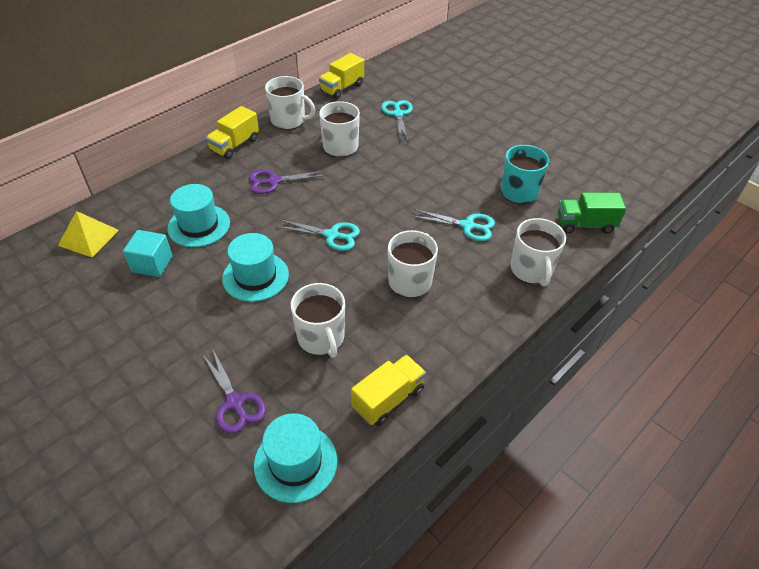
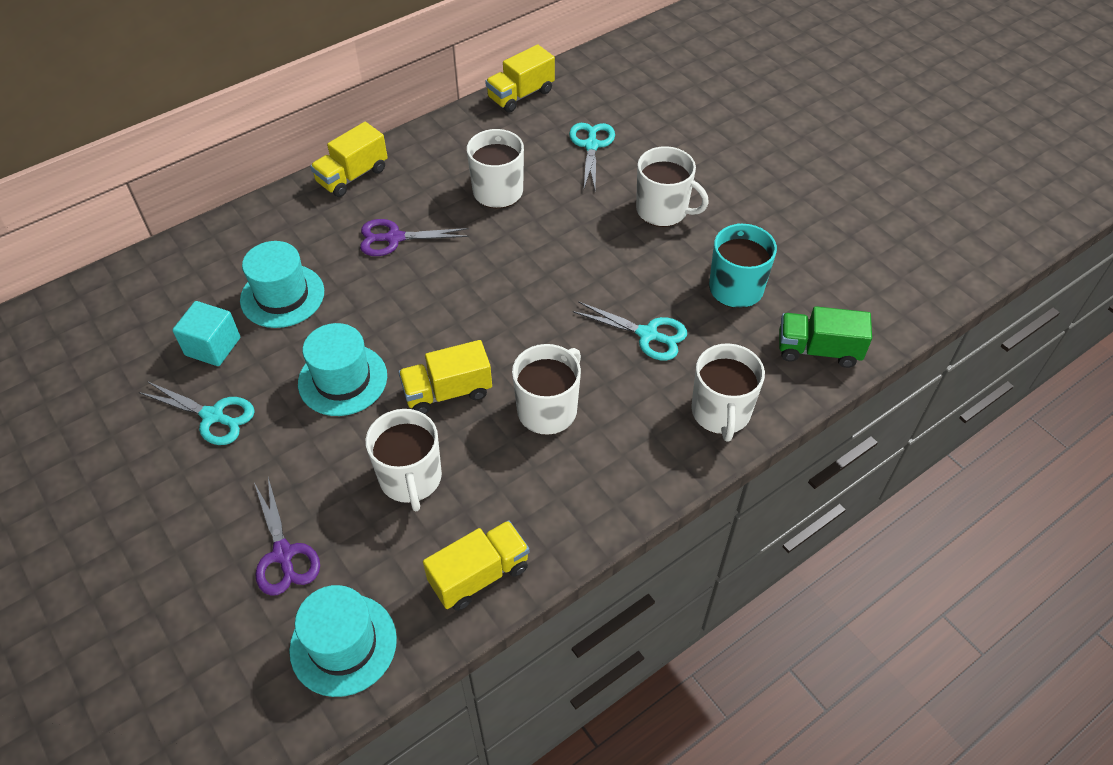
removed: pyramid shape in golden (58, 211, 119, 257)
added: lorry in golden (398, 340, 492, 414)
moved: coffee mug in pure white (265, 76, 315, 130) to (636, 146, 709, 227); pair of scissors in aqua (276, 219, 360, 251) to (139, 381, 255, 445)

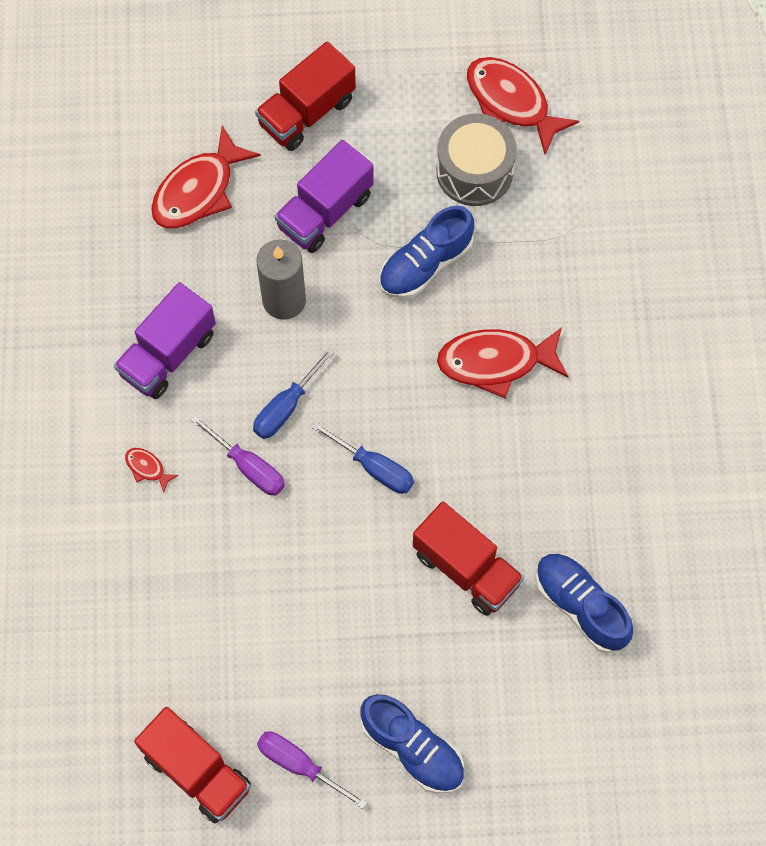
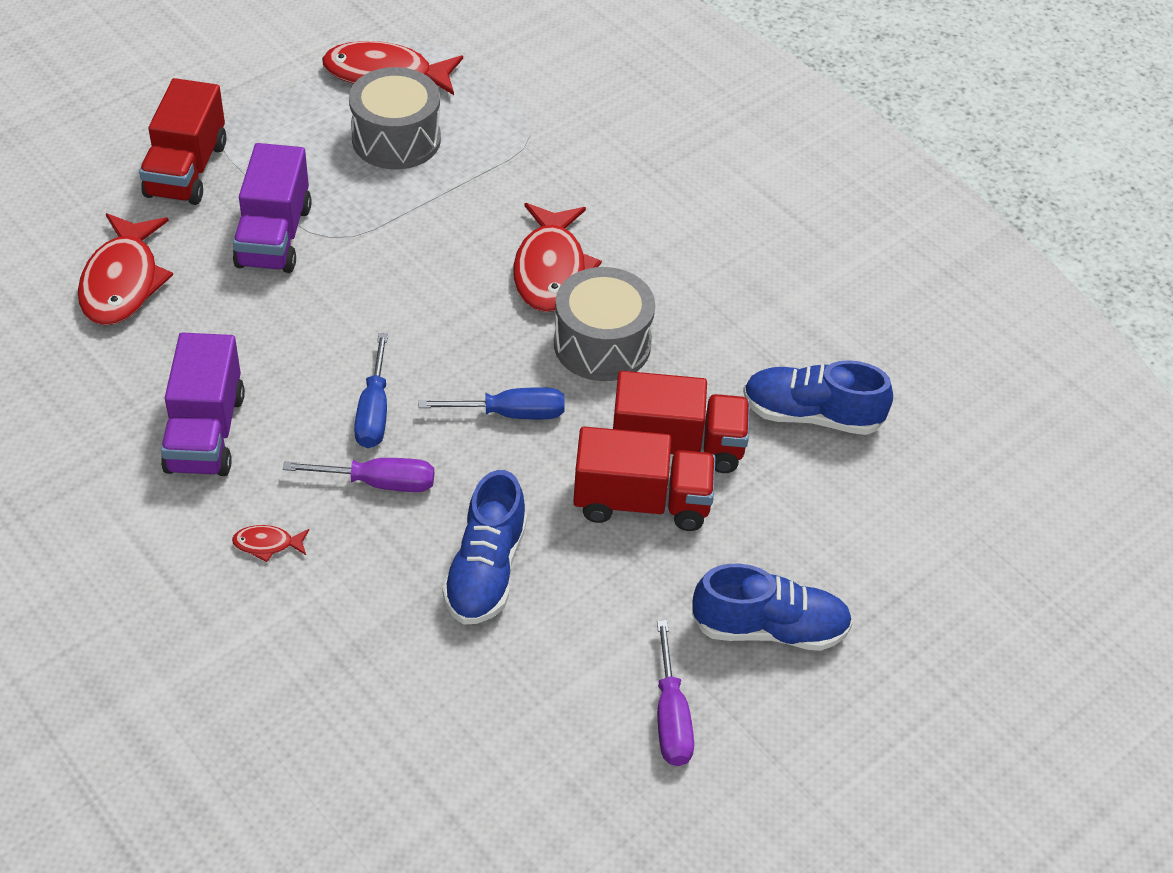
removed: pillar candle in gray (256, 239, 306, 320)
added: snare drum in gray (554, 267, 655, 381)
moved: lorry in red (134, 707, 251, 823) to (573, 427, 716, 531); lace-up shoe in cobalt (379, 205, 474, 299) to (442, 470, 527, 625)
turned: flat screwdriver in royal purple (257, 731, 367, 809) = (657, 620, 694, 766) 90 degrees counterclockwise; fish figure in red (437, 327, 568, 399) = (513, 203, 602, 312) 45 degrees counterclockwise

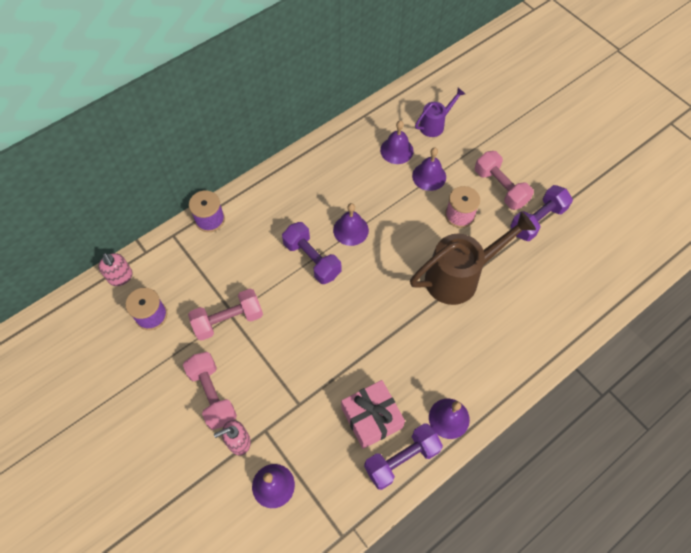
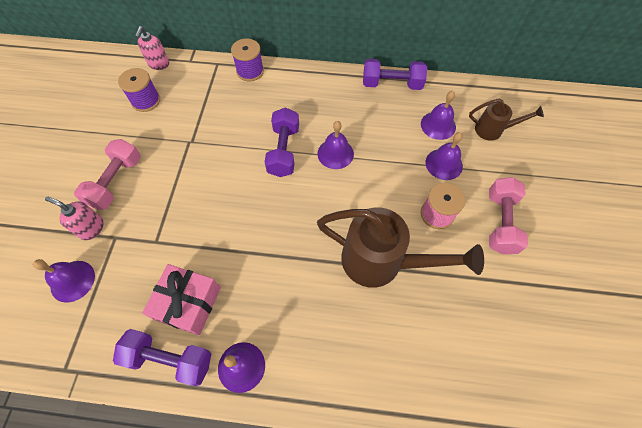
removed: dumbbell in rosy (188, 289, 263, 341)
moved: dumbbell in royal purple (510, 185, 573, 241) to (363, 59, 427, 90)
recoloured: watering can in royal purple (415, 88, 465, 137) to watering can in dark brown (469, 98, 544, 141)

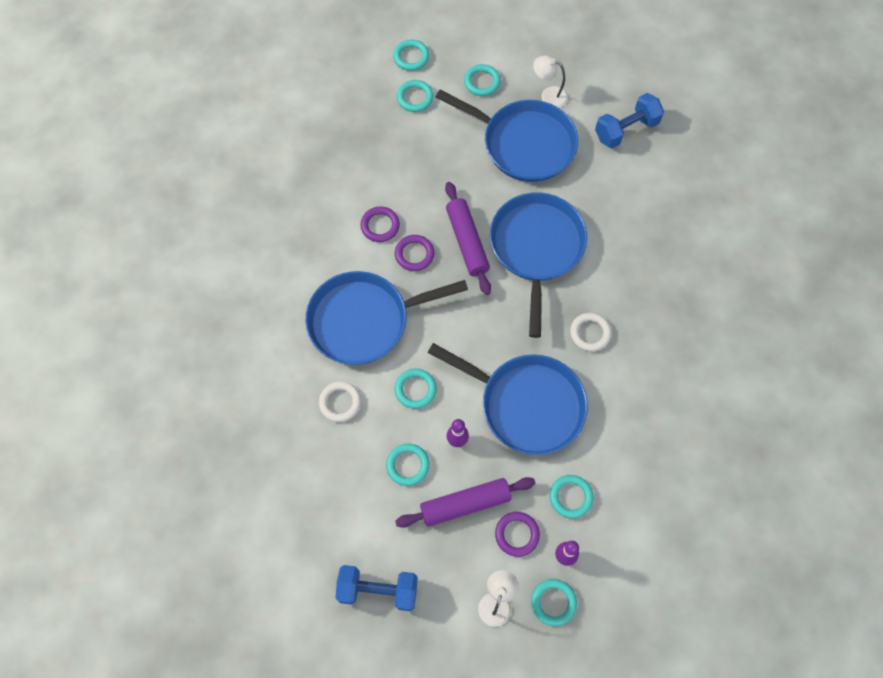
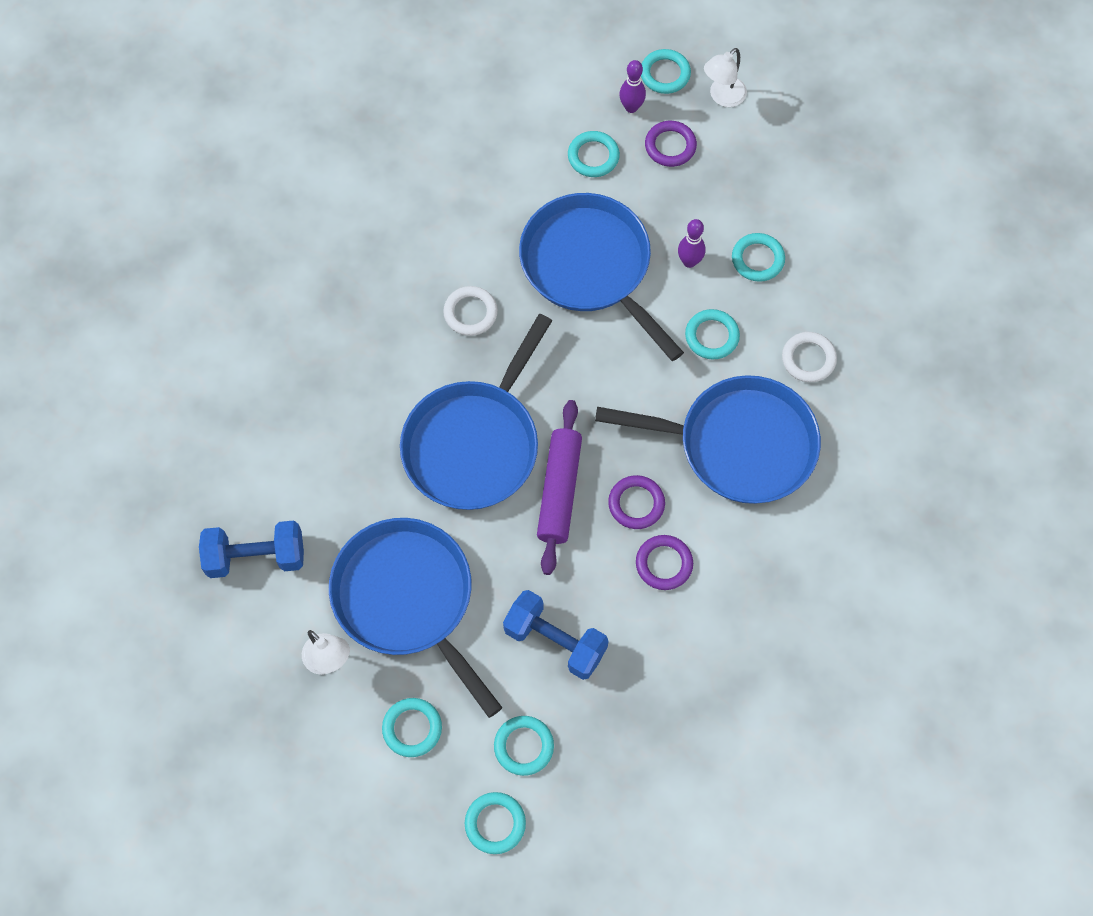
removed: dough roller in royal purple (395, 477, 535, 528)
moved: dumbbell in cobalt (335, 565, 418, 611) to (503, 590, 609, 680)

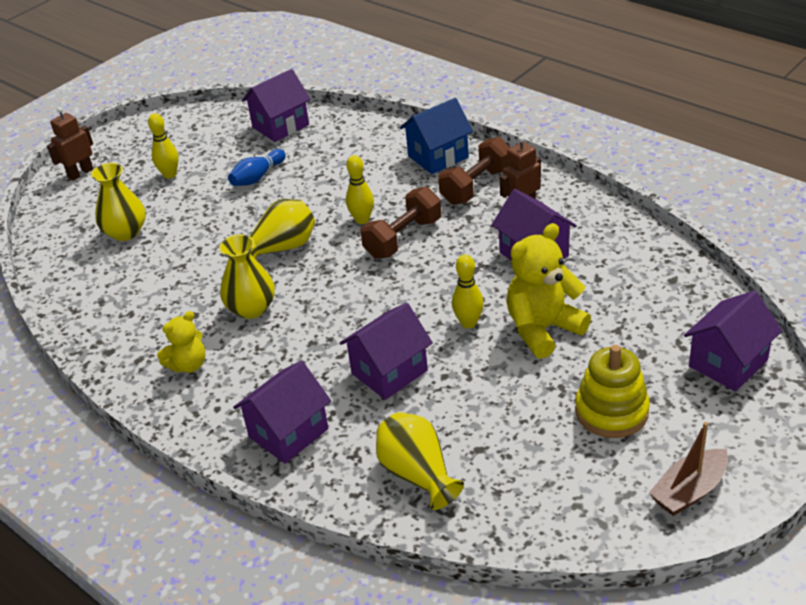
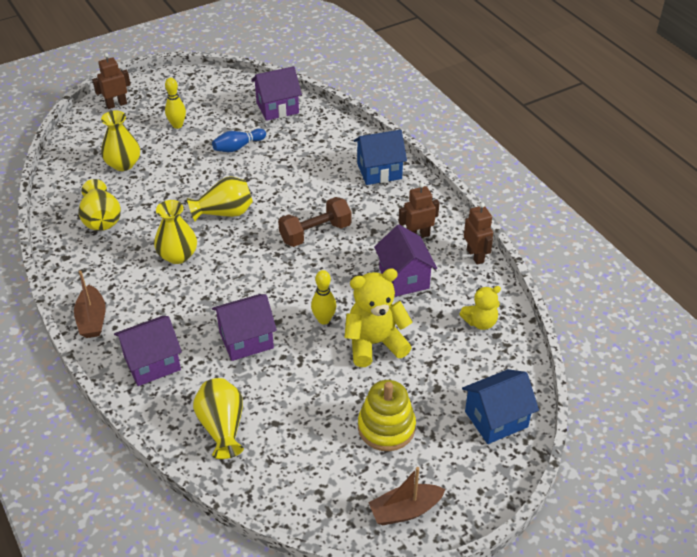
removed: bowling pin in golden (346, 155, 374, 224); dumbbell in dark brown (438, 137, 511, 205)
added: toy boat in dark brown (74, 271, 106, 338); tall vase in golden (79, 179, 121, 231); robot in dark brown (464, 202, 493, 265)
moved: teddy in golden (157, 311, 205, 373) to (459, 286, 501, 330)
recoloured: cottage in royal purple (684, 291, 782, 391) to cottage in cobalt (462, 369, 539, 444)

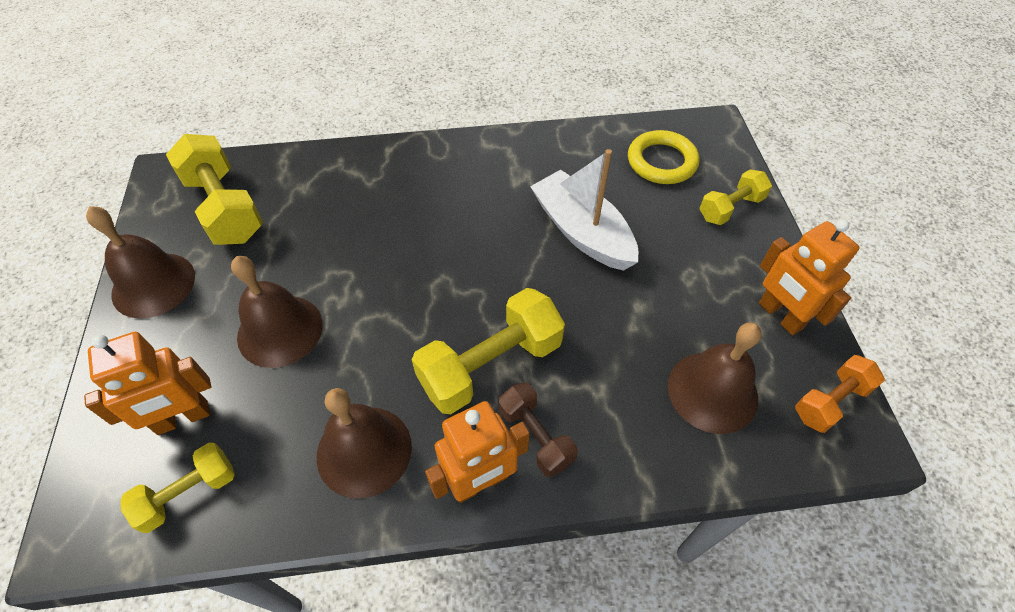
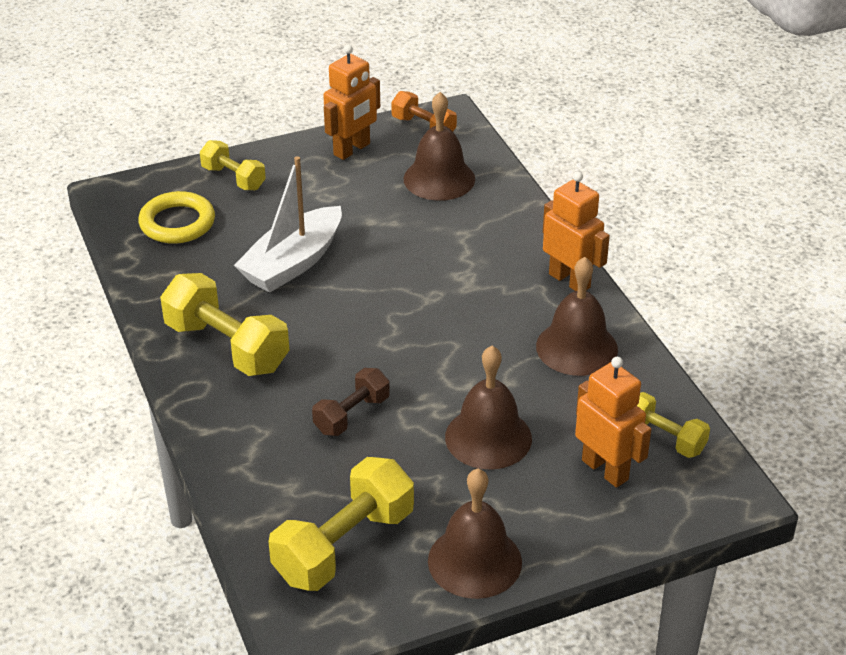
moved: dumbbell in golden (412, 288, 565, 414) to (160, 273, 289, 376); dumbbell in dark brown (499, 382, 578, 477) to (312, 368, 390, 436)

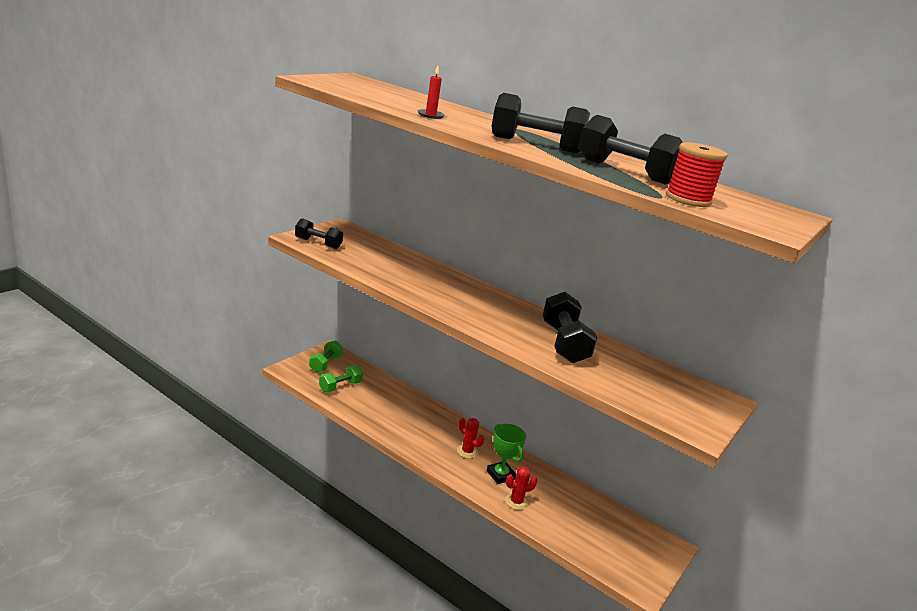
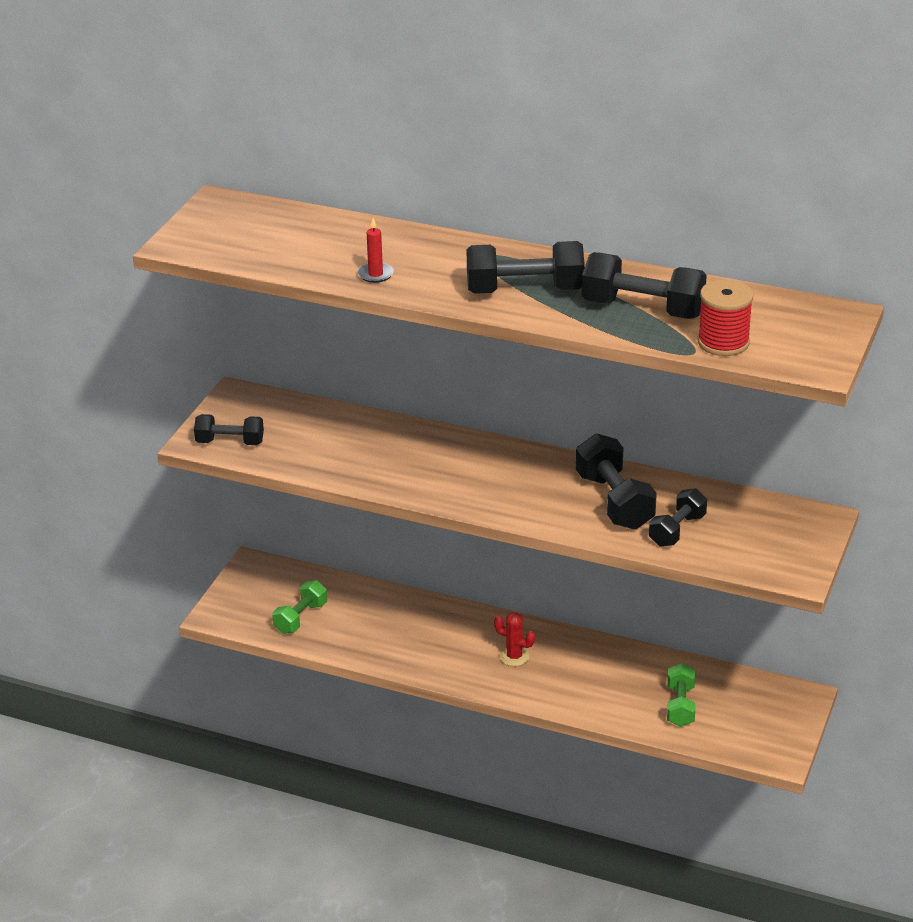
removed: award cup in leaf-green (487, 424, 526, 484); prickly plant in red (505, 466, 537, 510)
added: dumbbell in black (649, 488, 707, 547)
moved: dumbbell in leaf-green (309, 341, 343, 372) to (667, 663, 695, 727)

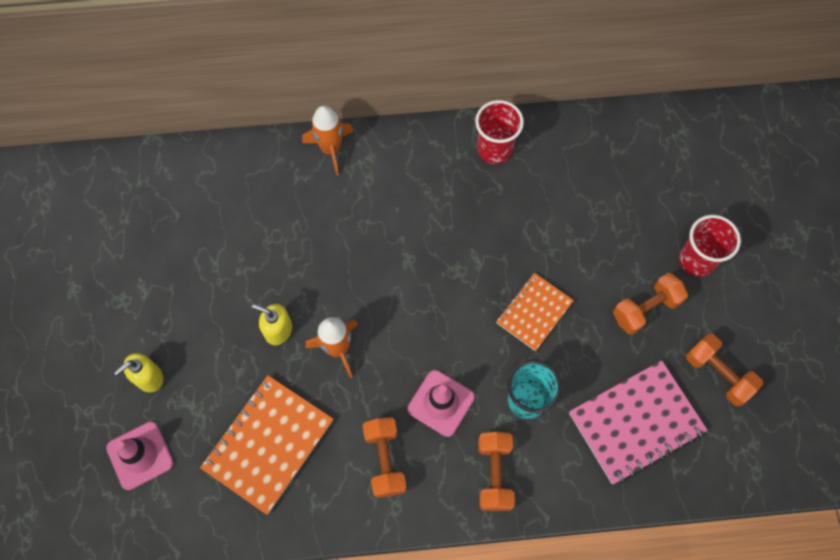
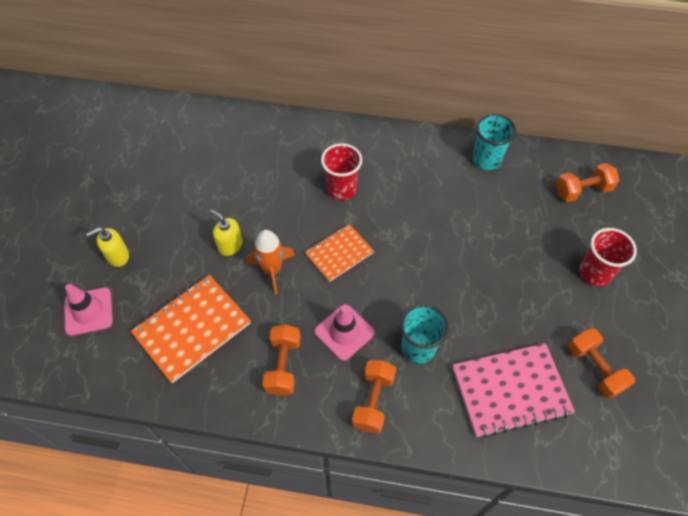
removed: rocket in orange (302, 105, 354, 176)
added: cup in aqua (473, 114, 516, 170)
moved: cup in red (475, 100, 524, 164) to (321, 143, 362, 200); notebook in orange (496, 273, 574, 351) to (305, 224, 374, 282); dumbbell in orange (613, 273, 688, 335) to (556, 163, 620, 202)

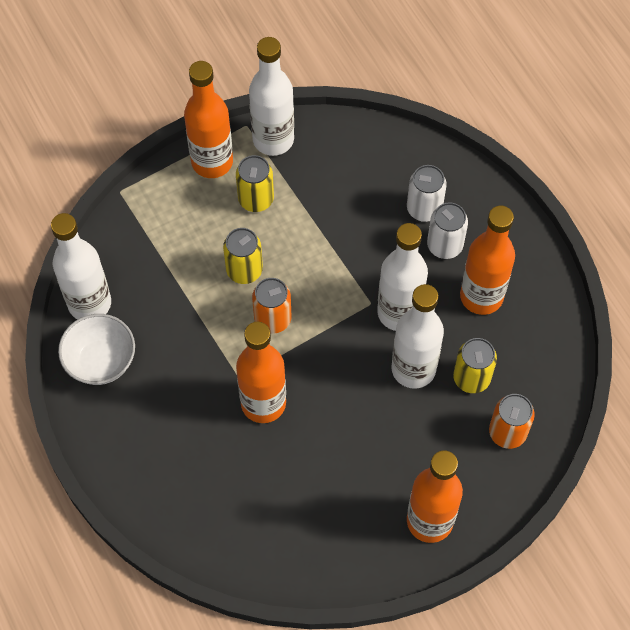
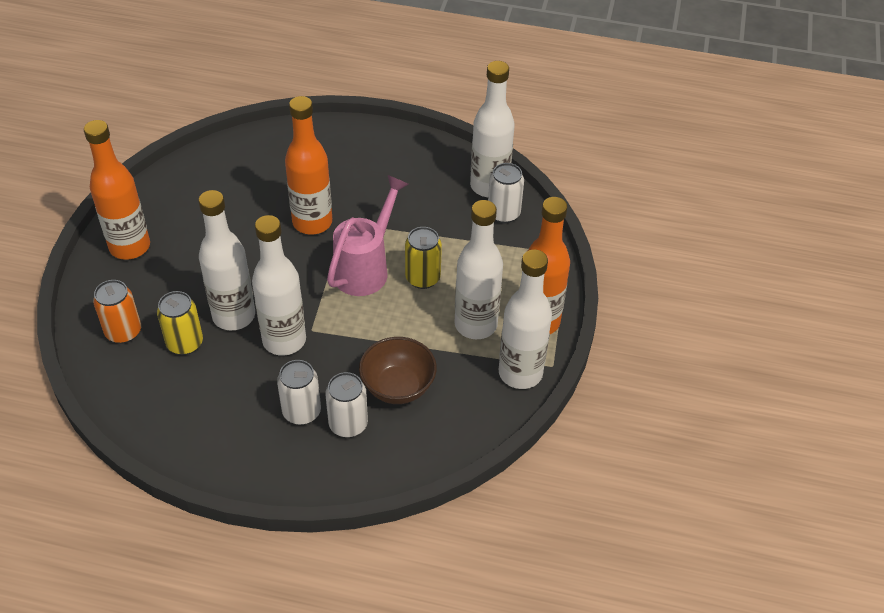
removed: bowl in pure white (58, 314, 135, 385); flask in orange (460, 206, 515, 315)
added: bowl in dark brown (359, 337, 437, 404); can in pure white (488, 163, 524, 223)
replaced: can in golden (236, 155, 274, 212) to flask in pure white (455, 200, 503, 339); can in orange (252, 278, 292, 334) to watering can in rosy (327, 175, 409, 296)

